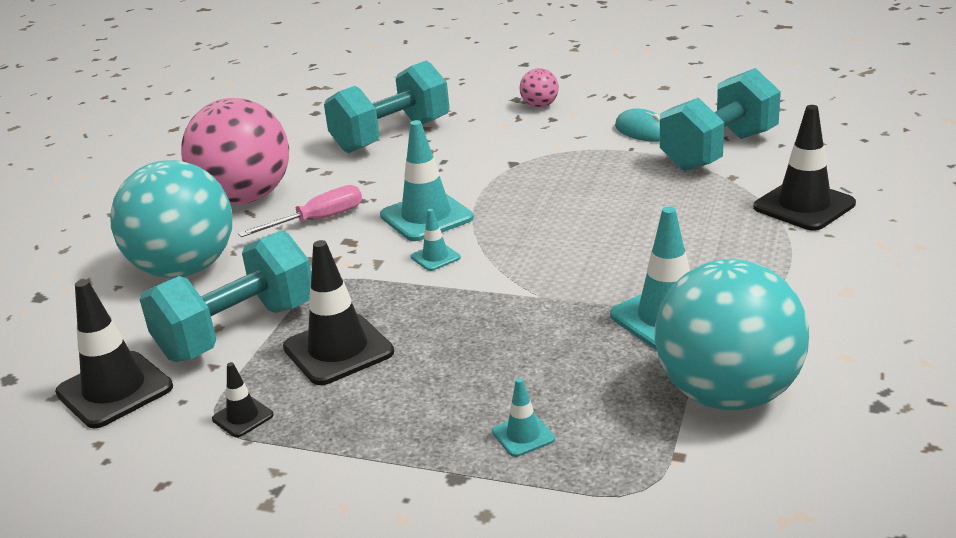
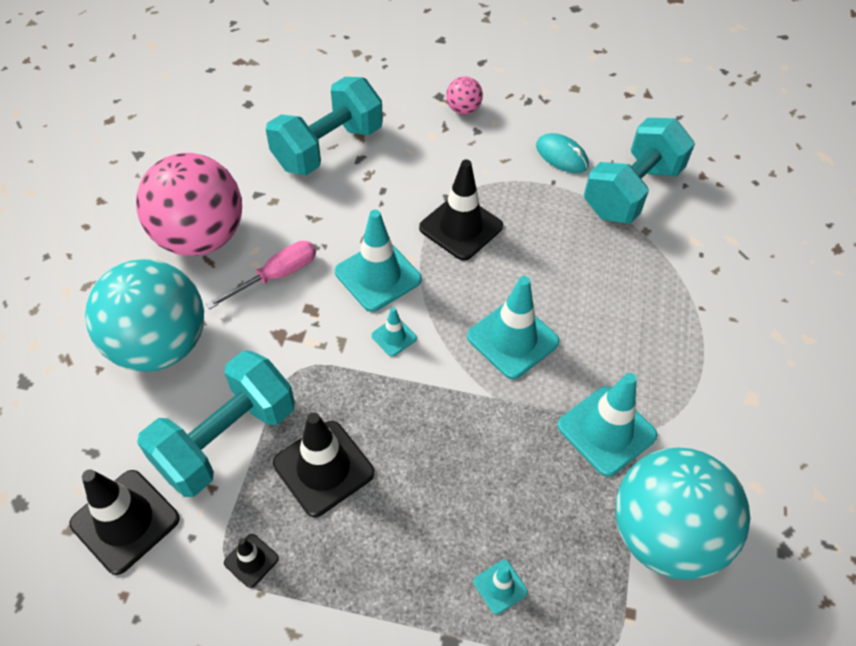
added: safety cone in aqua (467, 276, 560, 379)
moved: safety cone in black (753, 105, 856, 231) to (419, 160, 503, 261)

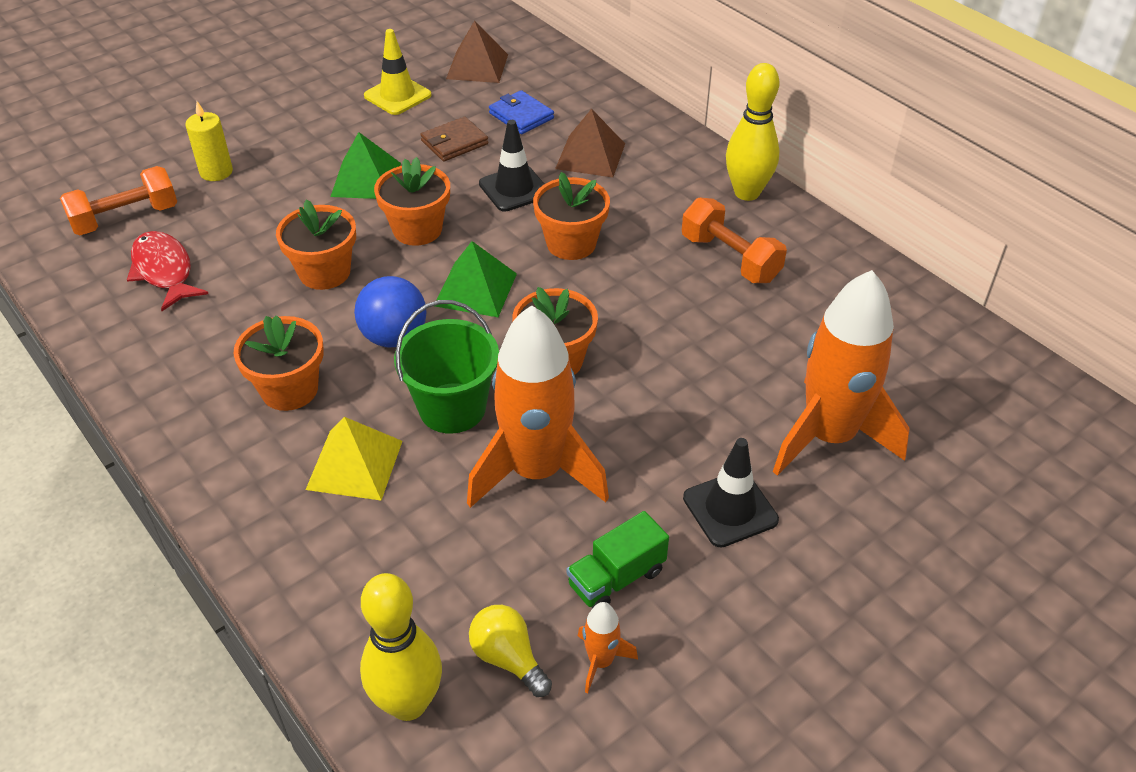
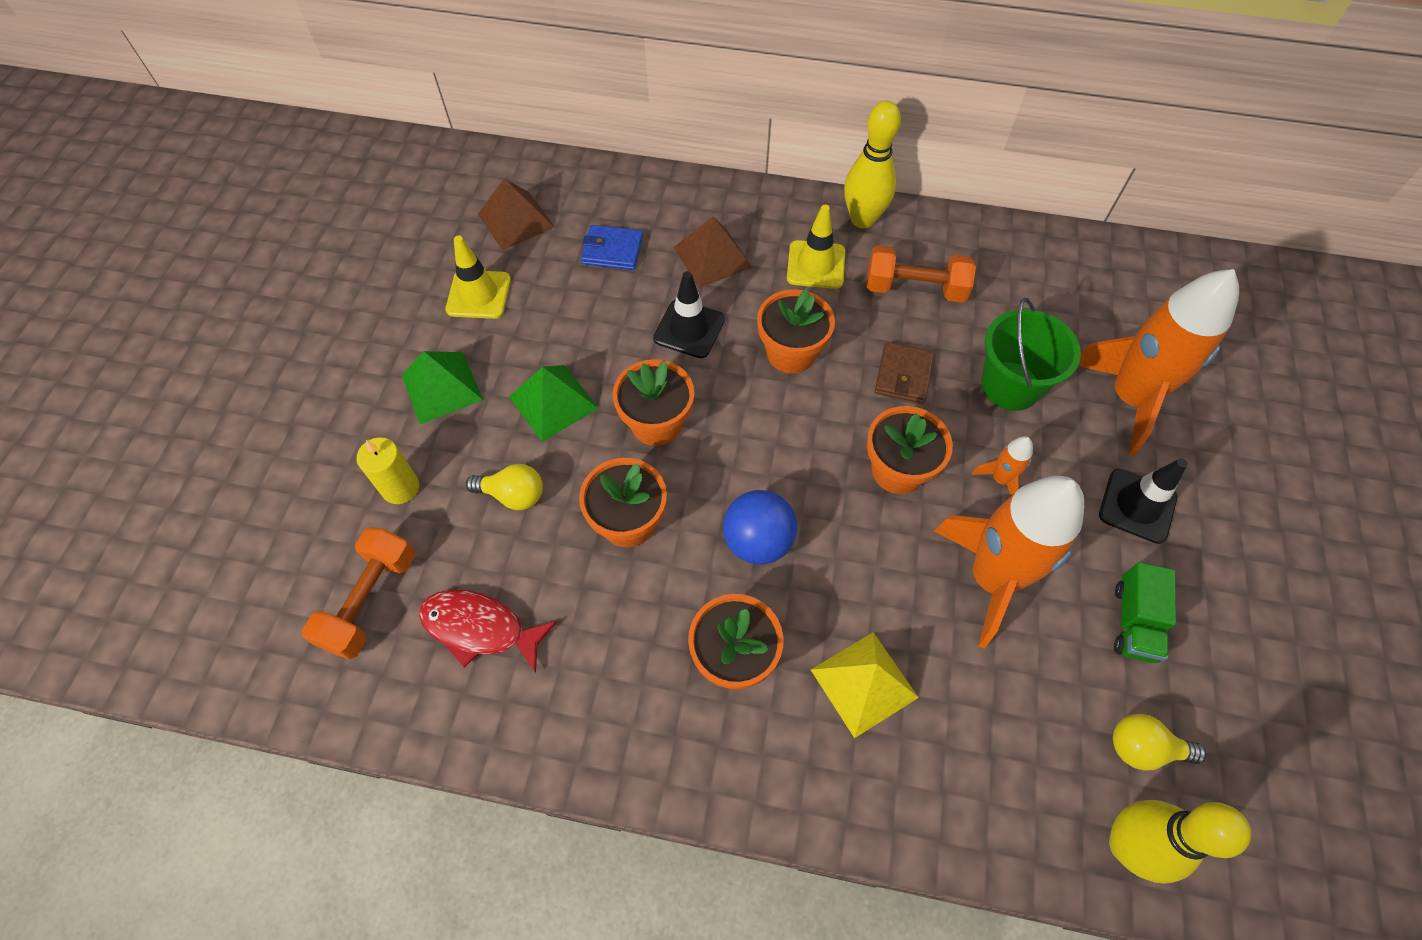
added: light bulb in golden (466, 464, 543, 510); safety cone in golden (787, 205, 845, 289)
moved: pail in leaf-green (394, 300, 499, 434) to (981, 297, 1081, 411); card wallet in dark brown (421, 117, 488, 161) to (875, 342, 934, 404); pyramid shape in leaf-green (435, 241, 517, 317) to (401, 351, 483, 424); rocket in orange (578, 602, 638, 693) to (972, 436, 1033, 497)

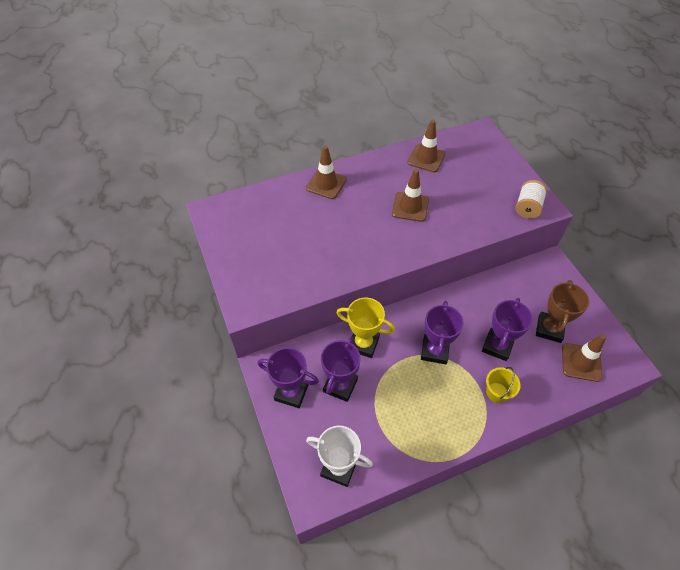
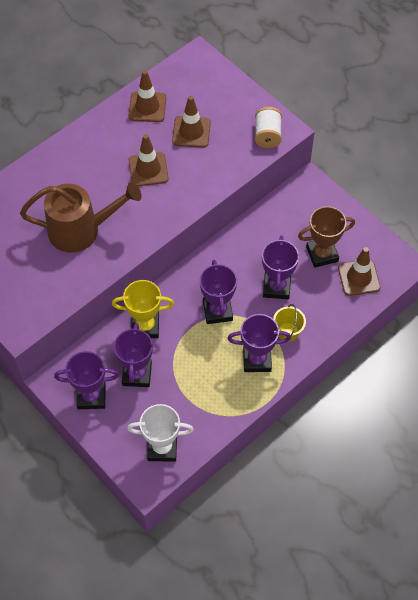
added: watering can in dark brown (20, 182, 142, 253); award cup in royal purple (227, 314, 291, 372)
moved: safety cone in dark brown (306, 146, 347, 199) to (172, 96, 211, 148)
turned: award cup in dark brown (536, 280, 589, 343) = (298, 206, 355, 268) 75 degrees clockwise

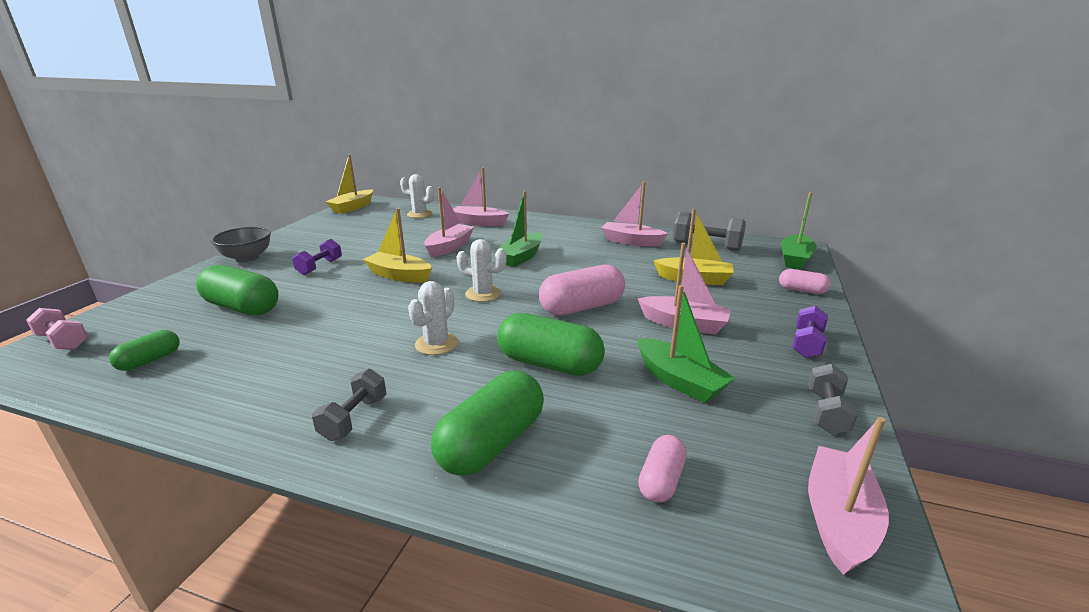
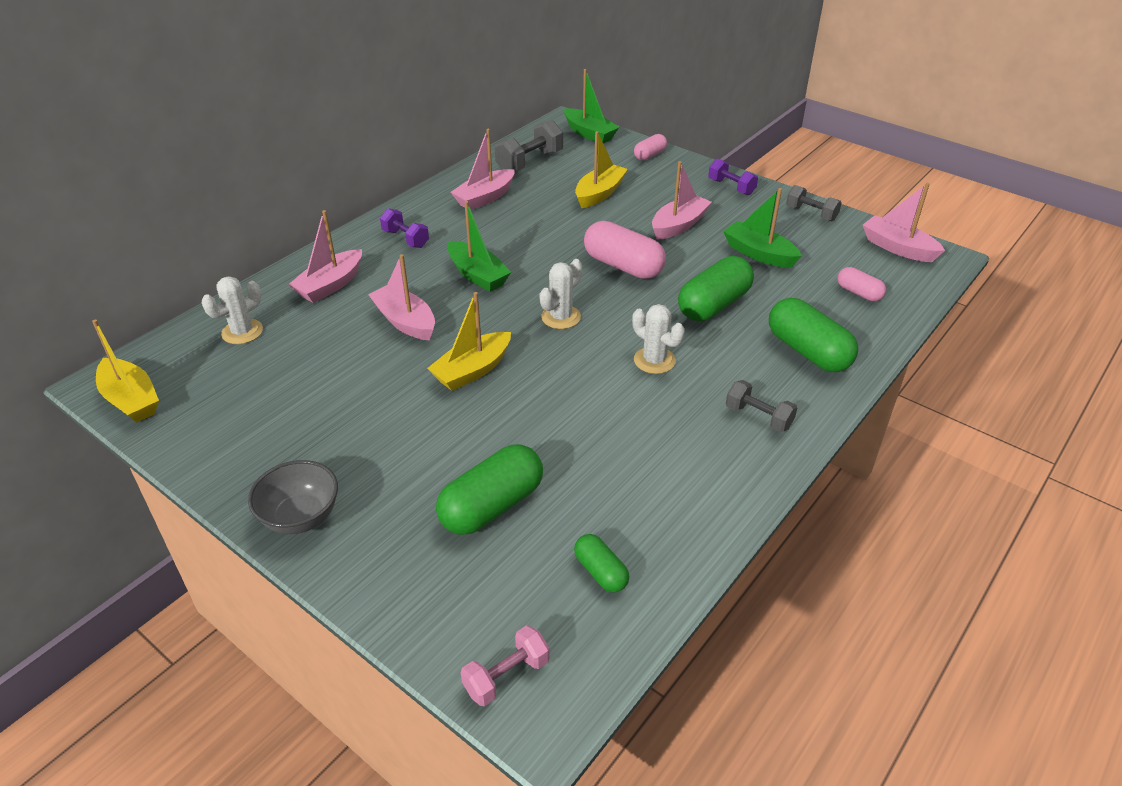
moved: dumbbell in royal purple (292, 239, 342, 275) to (380, 209, 429, 248)
turned: capsule in rosy (539, 264, 625, 315) = (584, 221, 666, 279) 45 degrees counterclockwise; toy boat in leaf-green (637, 285, 735, 403) = (723, 188, 802, 268) 120 degrees counterclockwise

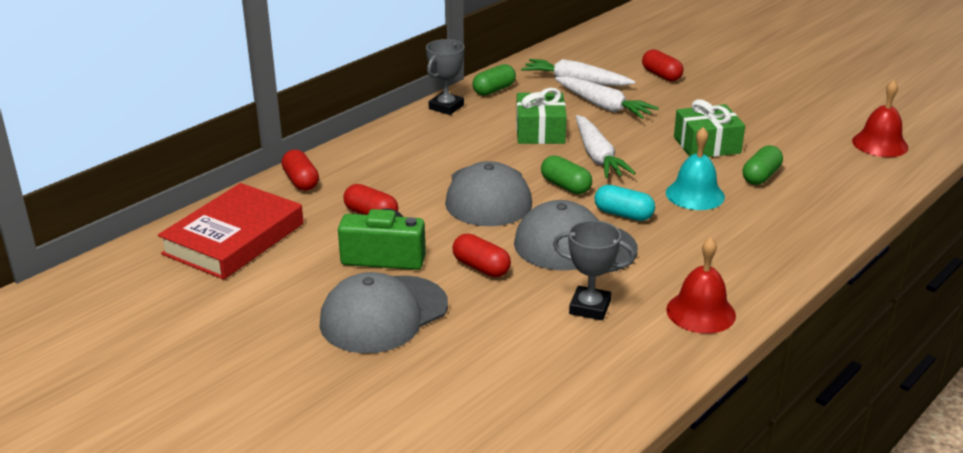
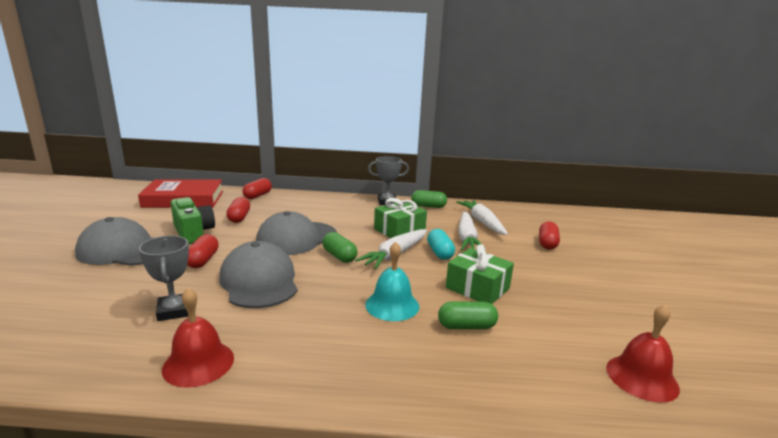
moved: capsule in aqua (594, 185, 655, 221) to (427, 229, 455, 260)
turned: capsule in leaf-green (541, 155, 592, 194) = (322, 232, 358, 263) 45 degrees counterclockwise

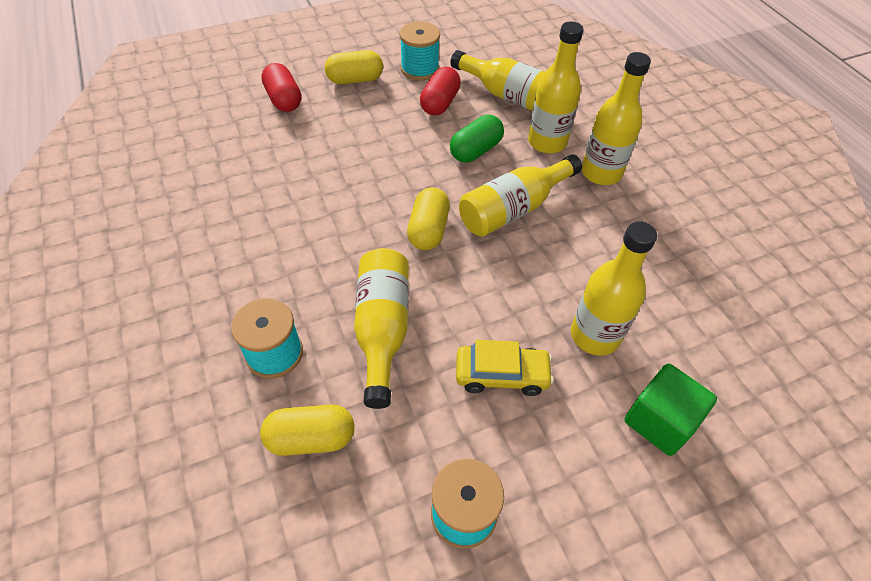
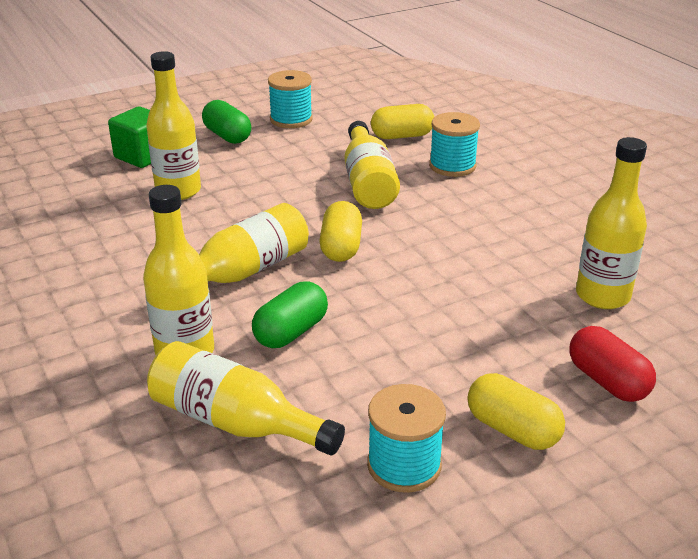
removed: capsule in red (420, 67, 461, 116); car in golden (456, 340, 554, 396)
added: capsule in leaf-green (202, 100, 251, 144)
moved: flask in golden (582, 52, 651, 185) to (576, 137, 647, 309)
turned: capsule in golden (325, 50, 383, 84) = (468, 373, 565, 450) 60 degrees clockwise

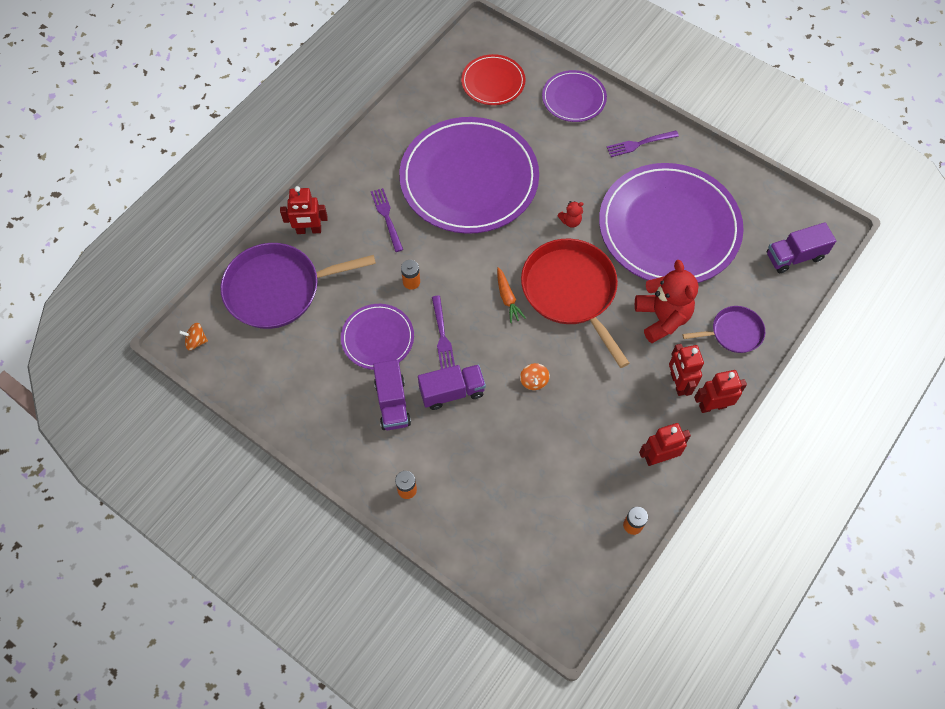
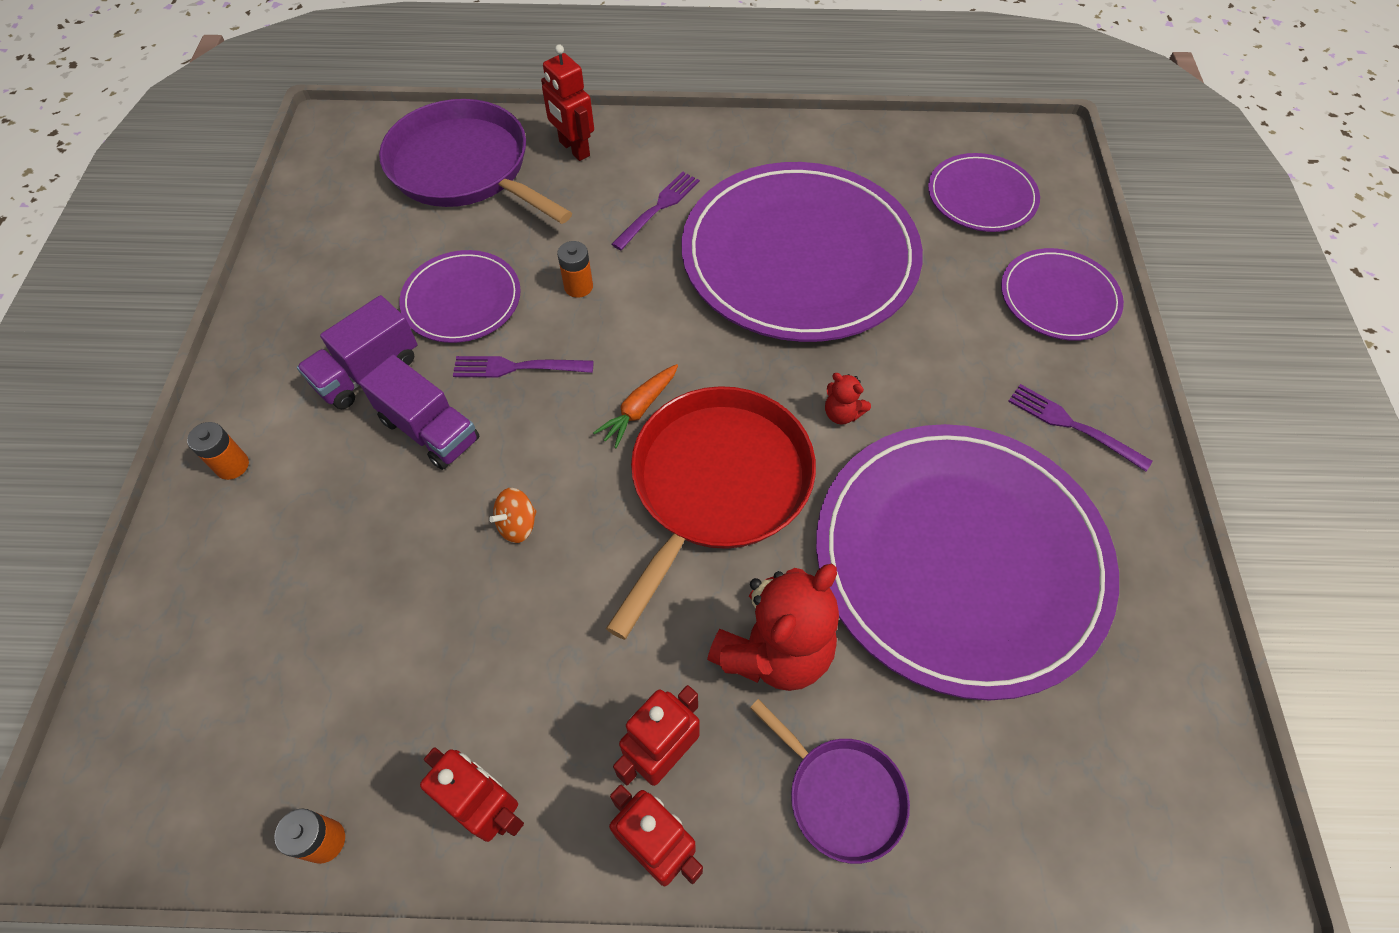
removed: whirligig in orange (179, 323, 208, 350); lorry in royal purple (767, 222, 836, 273)
recoloured: plate in red (461, 54, 525, 105) to plate in royal purple (928, 153, 1040, 232)
turned: fork in royal purple (432, 296, 455, 369) = (453, 356, 594, 378) 45 degrees clockwise

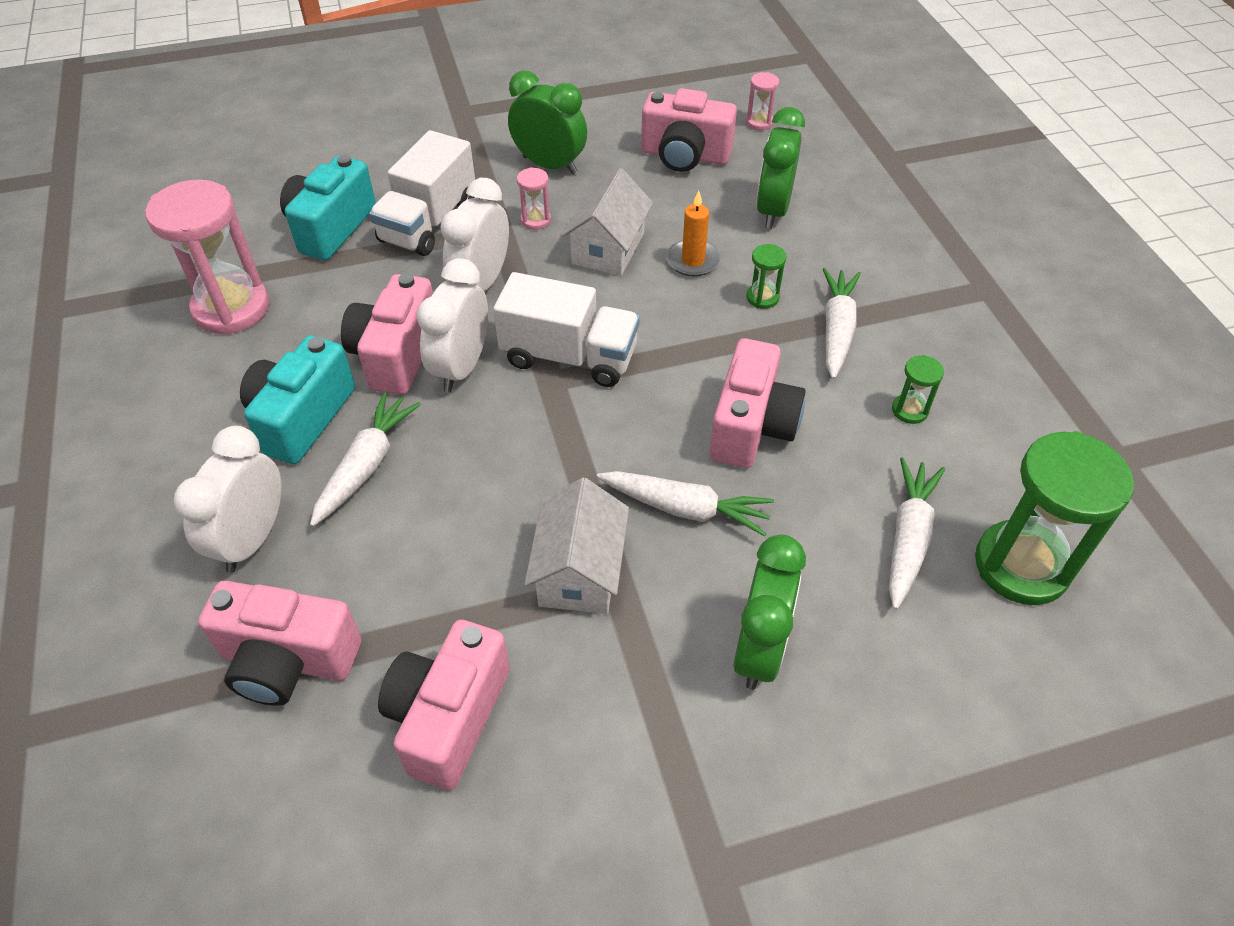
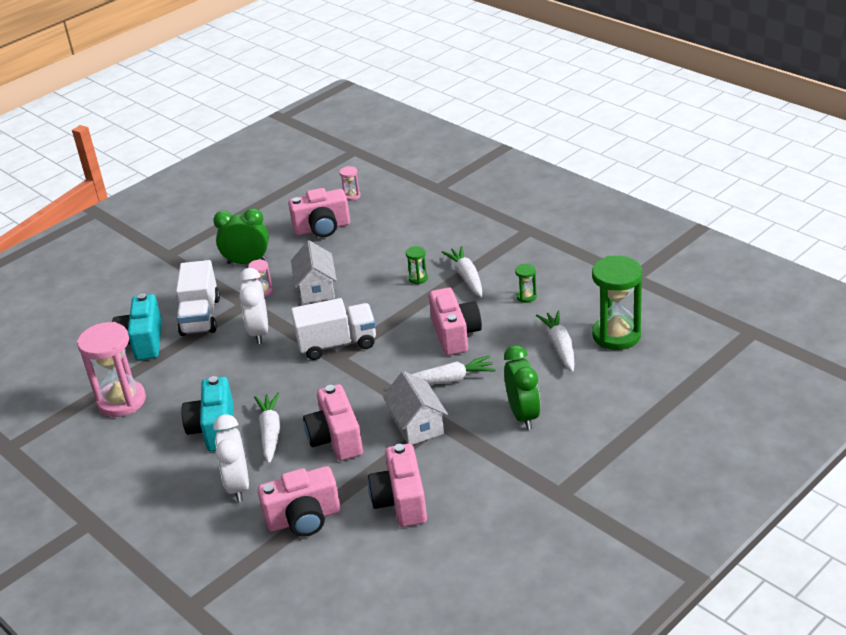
removed: clock in pure white (417, 258, 488, 392); pillar candle in orange (666, 190, 721, 277); clock in leaf-green (756, 107, 805, 229)
moved: compact camera in rosy (341, 273, 433, 395) to (303, 384, 363, 461)

